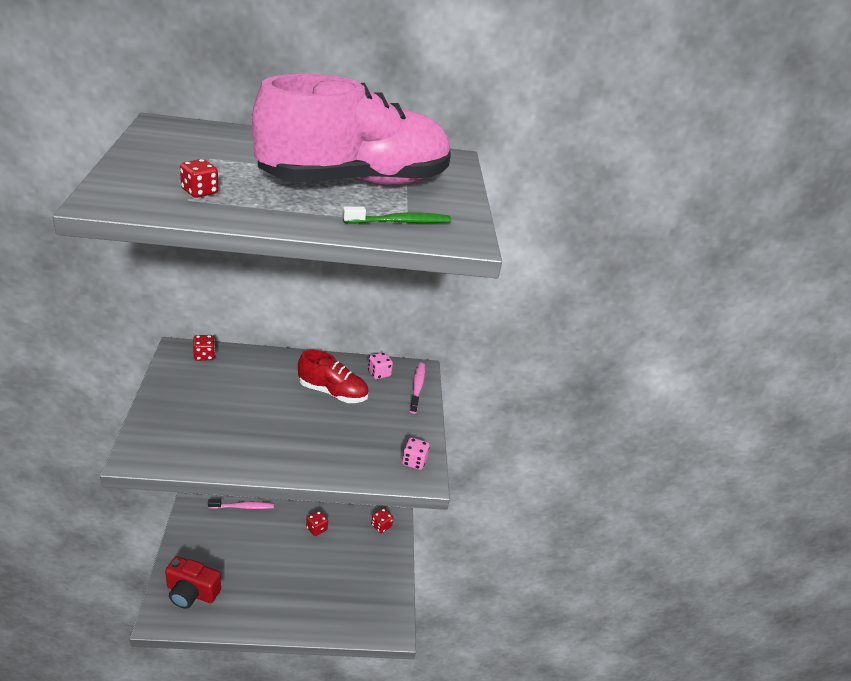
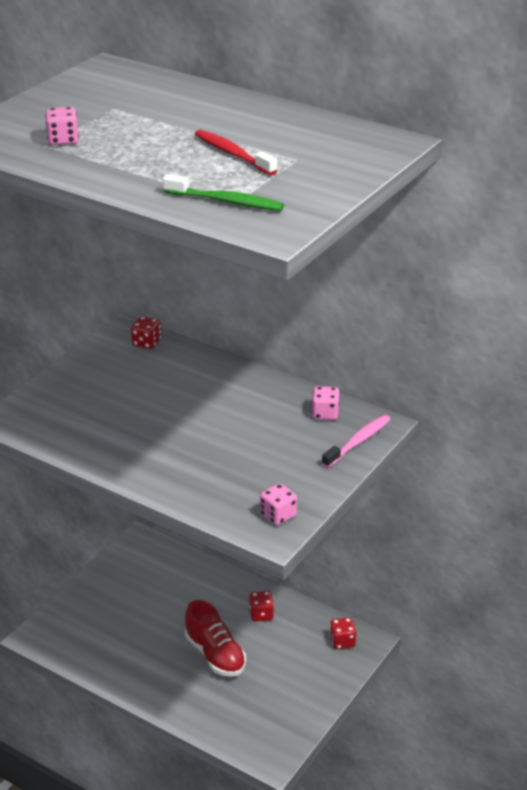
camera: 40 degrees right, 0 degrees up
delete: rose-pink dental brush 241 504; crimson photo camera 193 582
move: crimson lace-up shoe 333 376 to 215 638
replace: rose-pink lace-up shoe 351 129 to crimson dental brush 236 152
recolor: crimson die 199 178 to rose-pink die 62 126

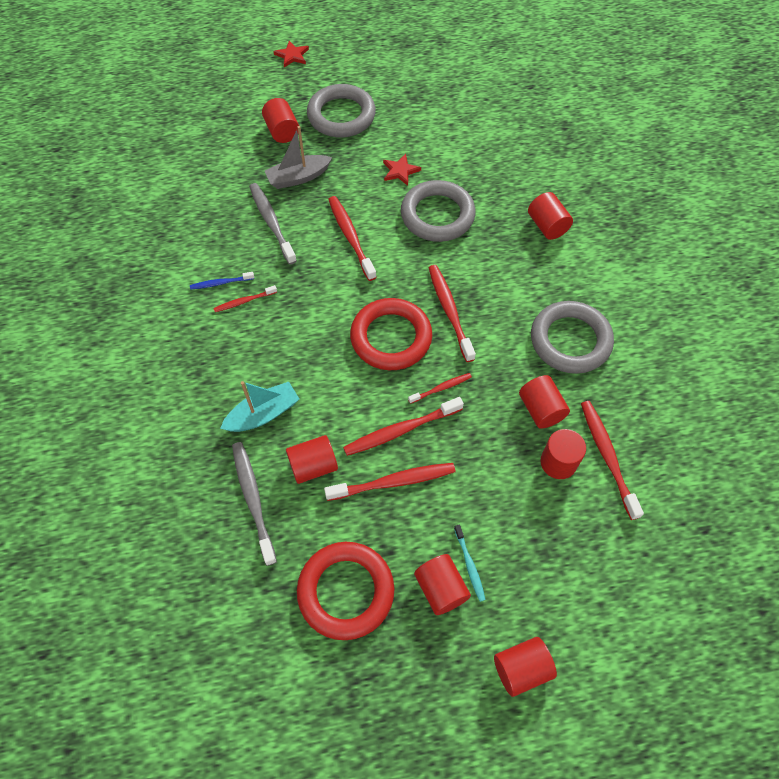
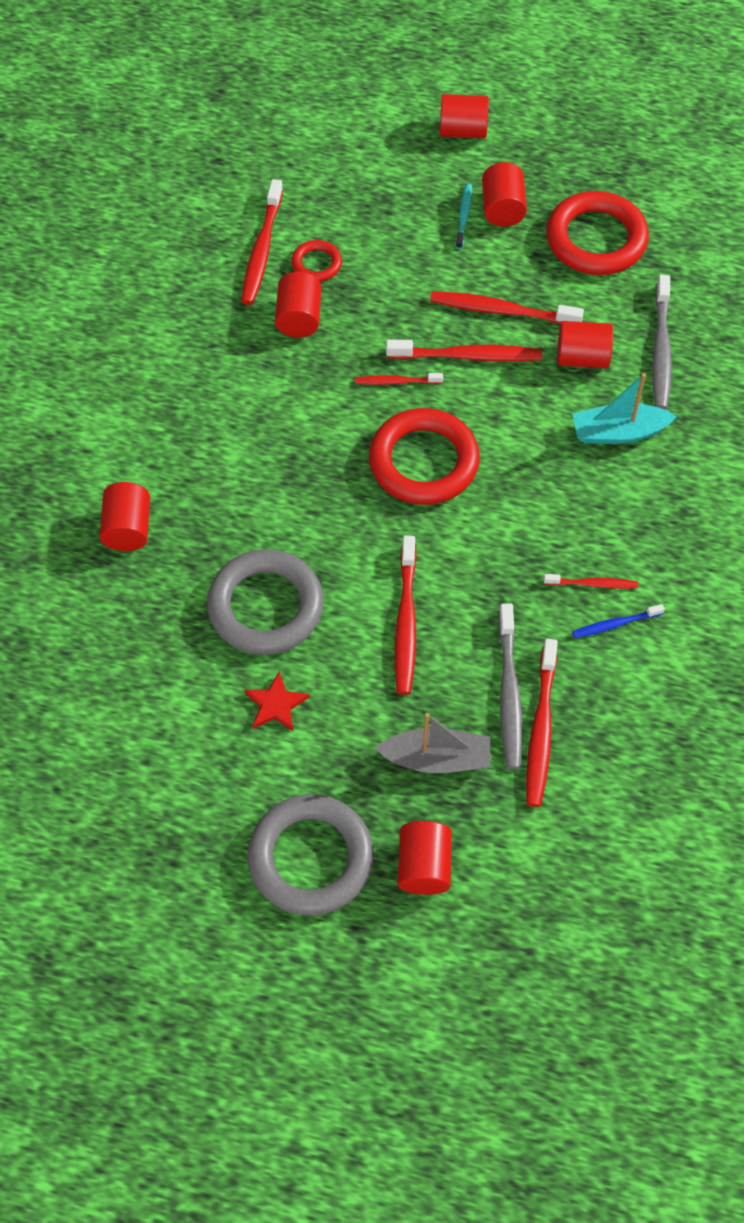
camera: 155 degrees left, 0 degrees up
delete: crimson star shape 291 54; grey hoop 572 337
move: crimson dental brush 452 313 to 542 723
replace: crimson solid cylinder 563 454 to crimson hoop 316 261
rotate: royal blue dental brush 222 280 = 618 621 150 degrees clockwise

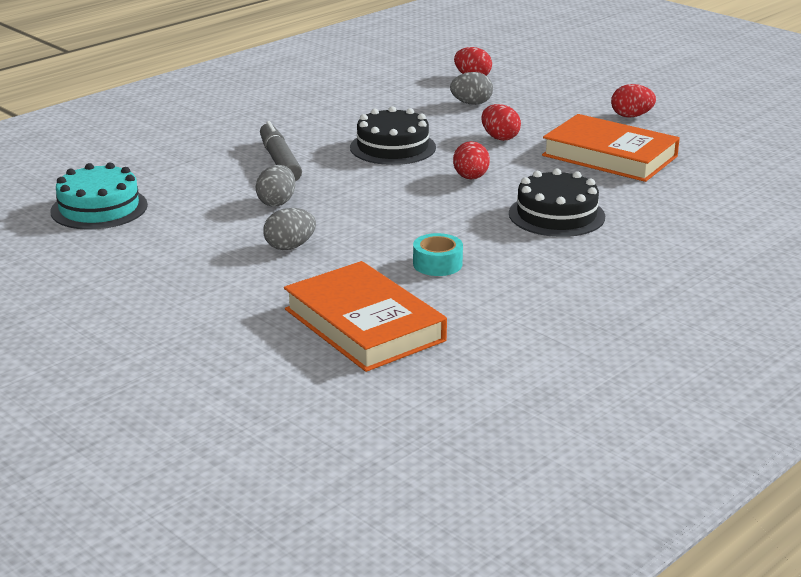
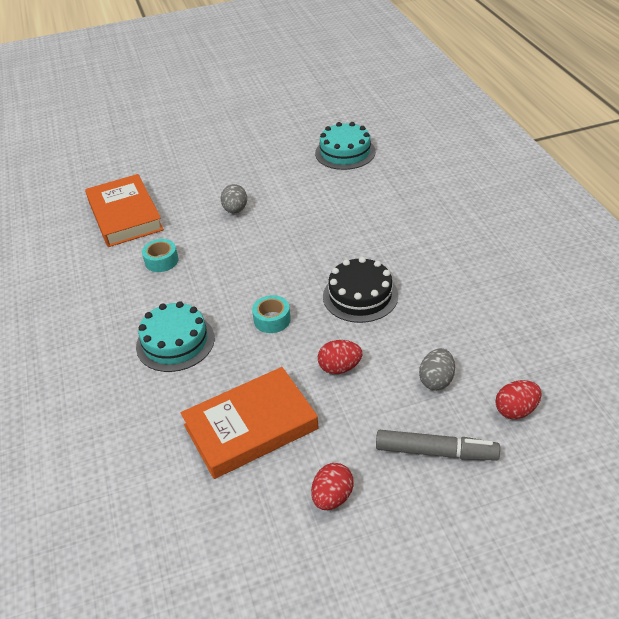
camera: 120 degrees right, 15 degrees up
delete: grey toy egg 276 185
move: grey marker 281 151 to 438 445
replace: crimson toy egg 471 160 to teal tape 271 314
recolor: ebony layer cake 557 202 to teal layer cake 175 336
rotate: orange book 365 316 = 124 210 75 degrees clockwise

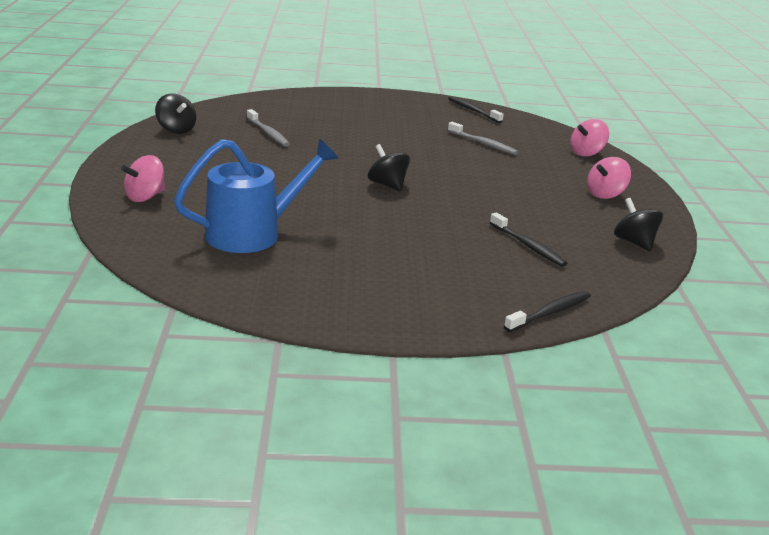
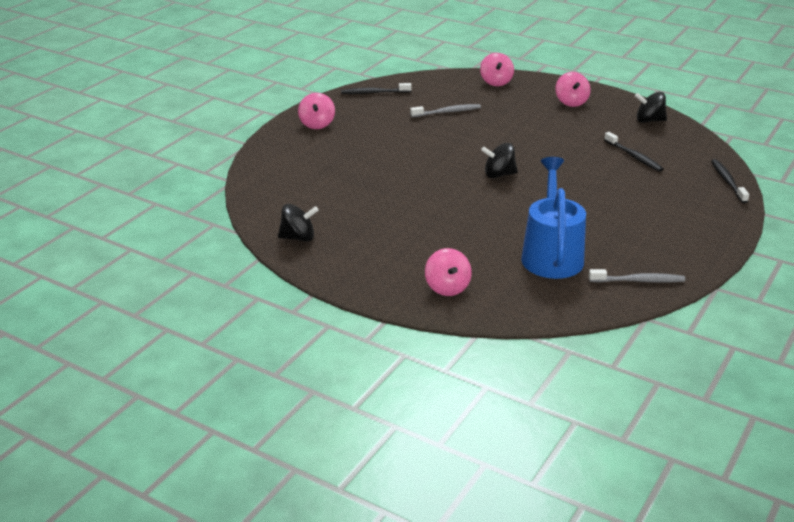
camera: 55 degrees left, 5 degrees up
insert: rose-pink spinning top 316 111
move: grey dental brush 268 128 to 637 276
rotate: ebony dental brush 528 239 = 634 152 60 degrees clockwise

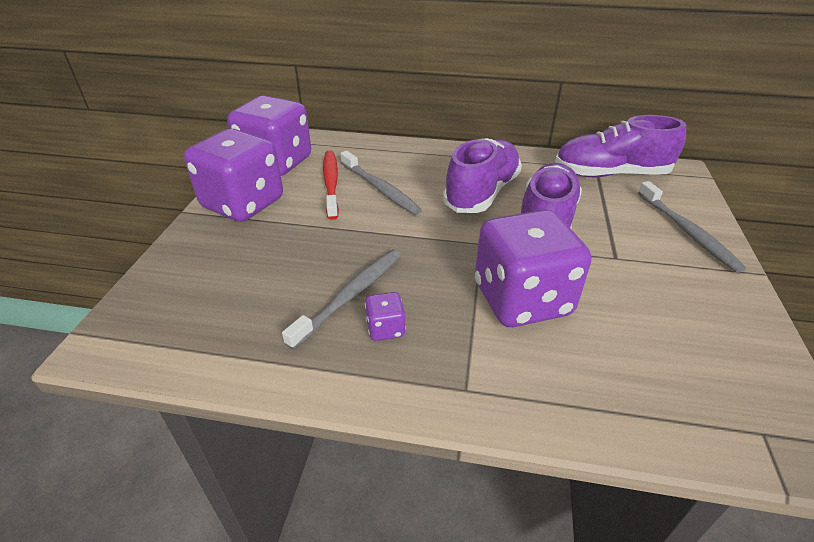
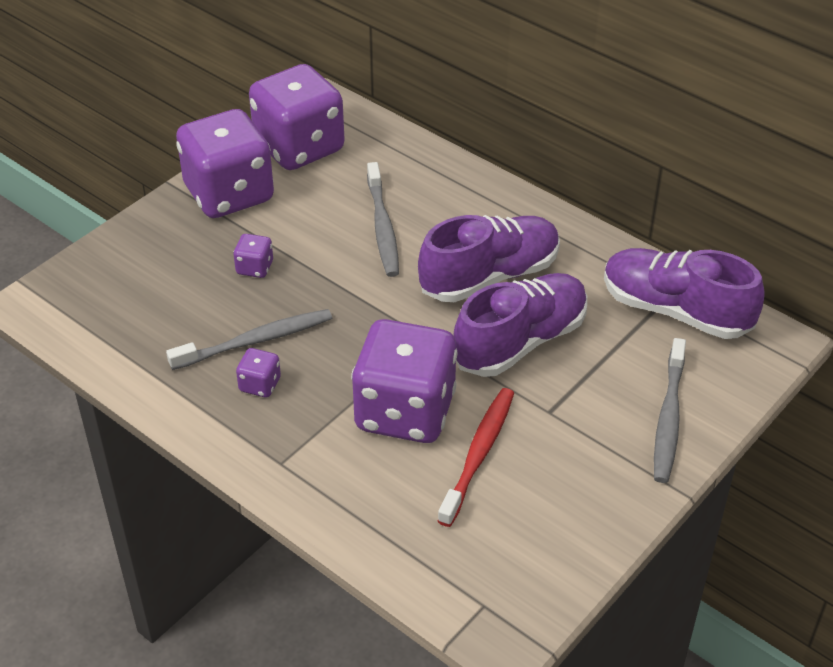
camera: 30 degrees right, 5 degrees up
insert: purple die 253 256
move: crimson dental brush 331 185 to 476 457

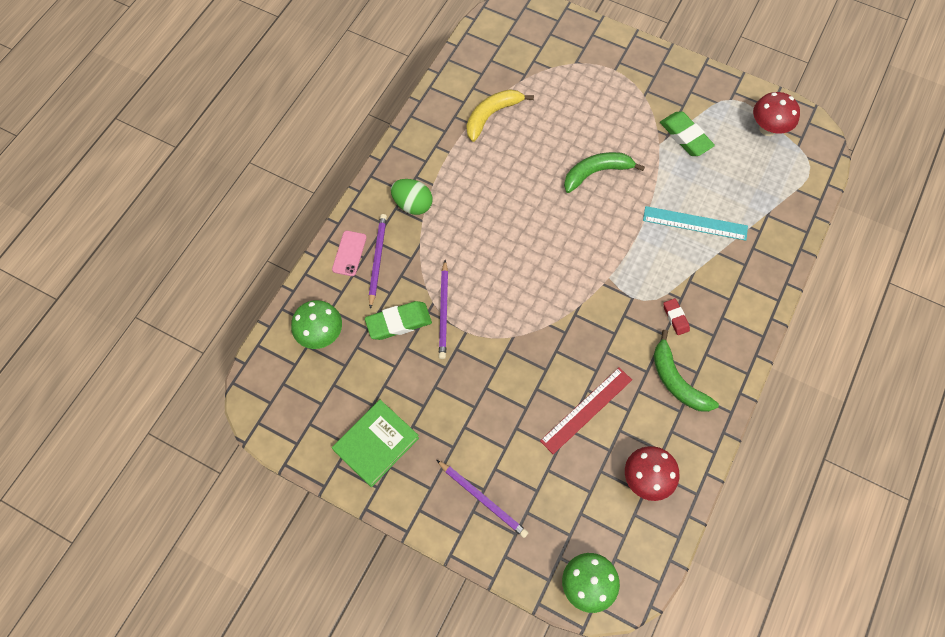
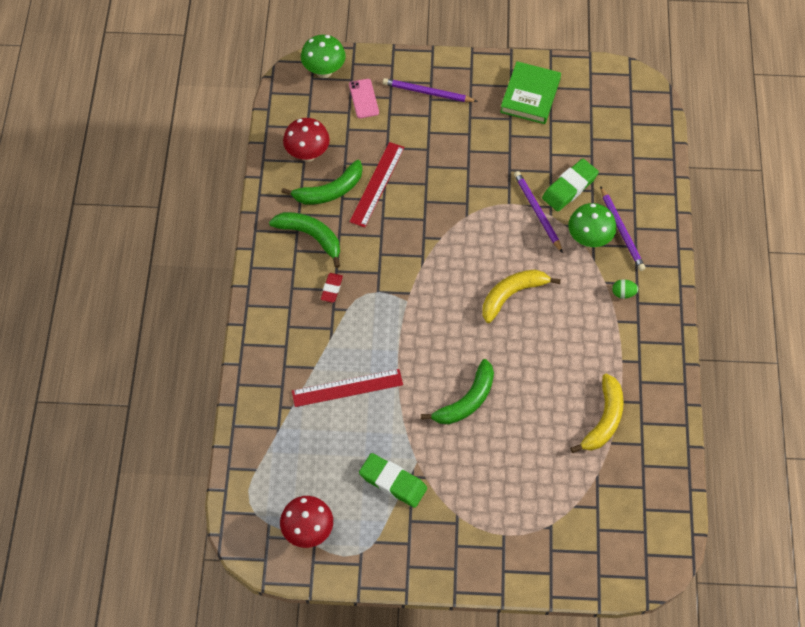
camera: 155 degrees right, 5 degrees down
insert: emerald banana 322 182; golden banana 521 296
move: rose-pink phone 349 253 to 364 98; emerald toadstool 316 324 to 592 225
recolor: teal straightedge 695 223 to crimson straightedge 347 388
rotate: crimson gum eraser 676 316 = 332 288 60 degrees clockwise
resize: emerald toy egg 412 197 = 625 289 x0.56

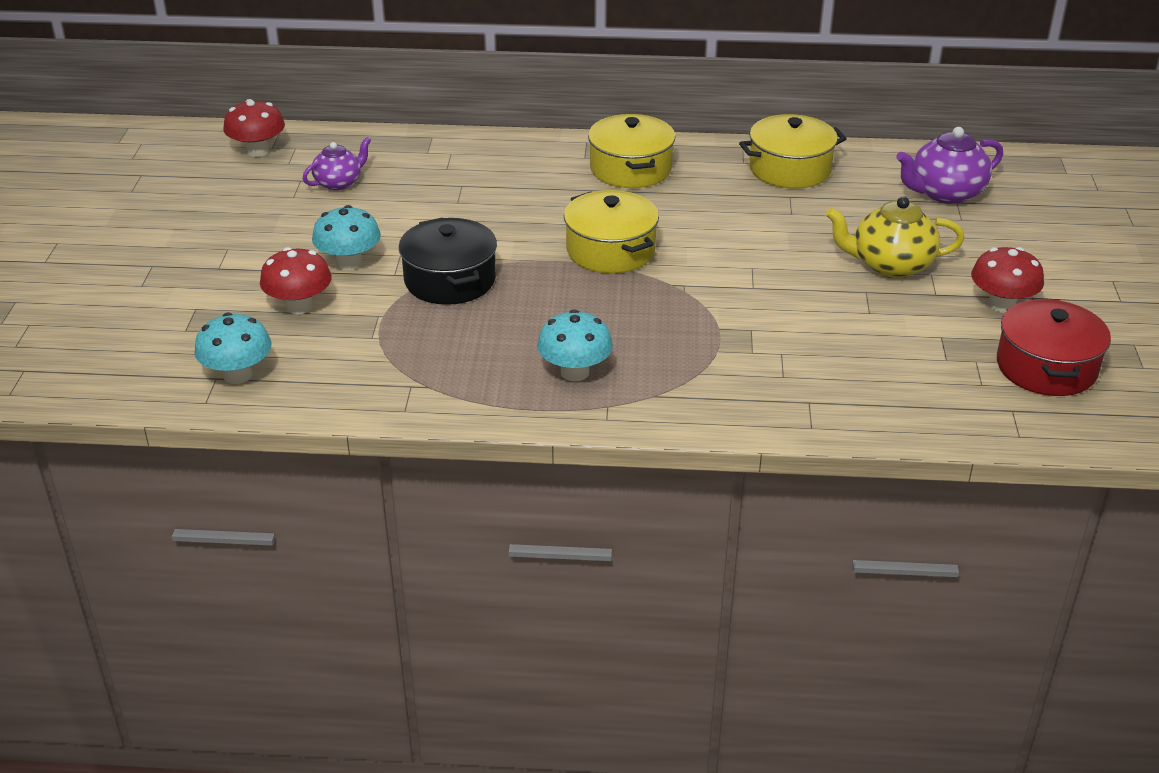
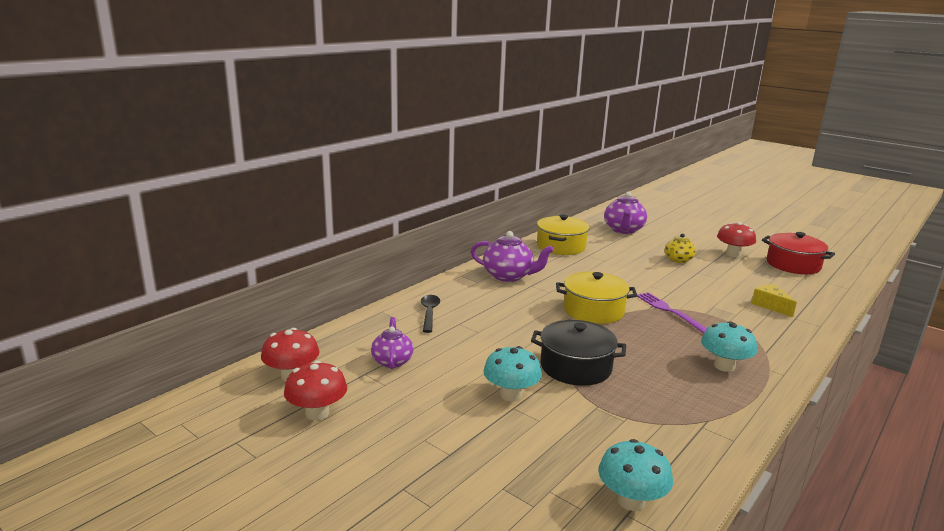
camera: 55 degrees left, 15 degrees down
insert: golden piece of cheese 774 300; purple fork 672 313; ebony tablespoon 430 314
move: crimson toadstool 296 280 to 315 390
replace: golden cooking pot 632 151 to purple tea pot 512 256
resize: golden tea pot 895 237 = 680 248 x0.64

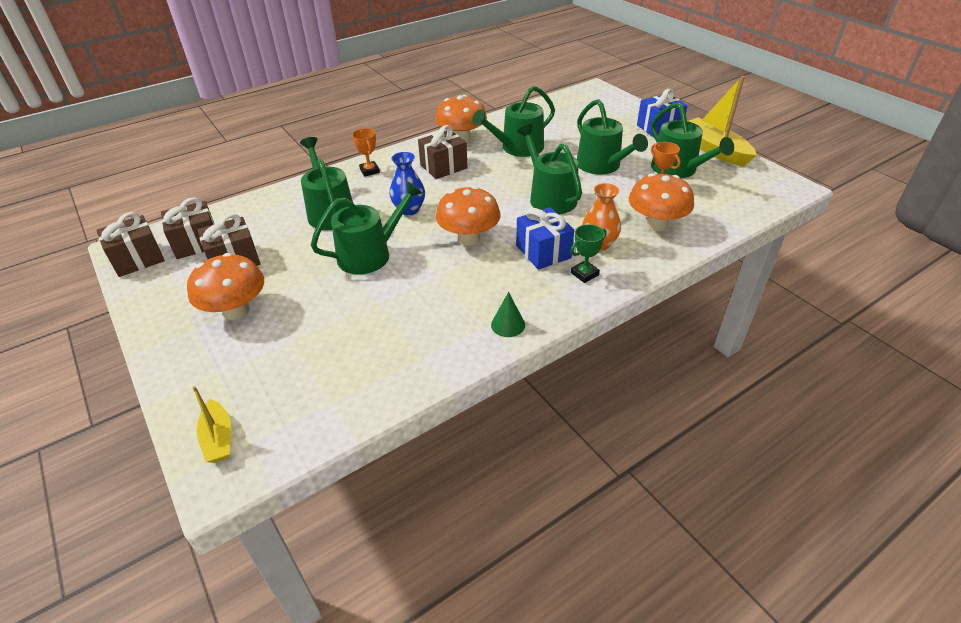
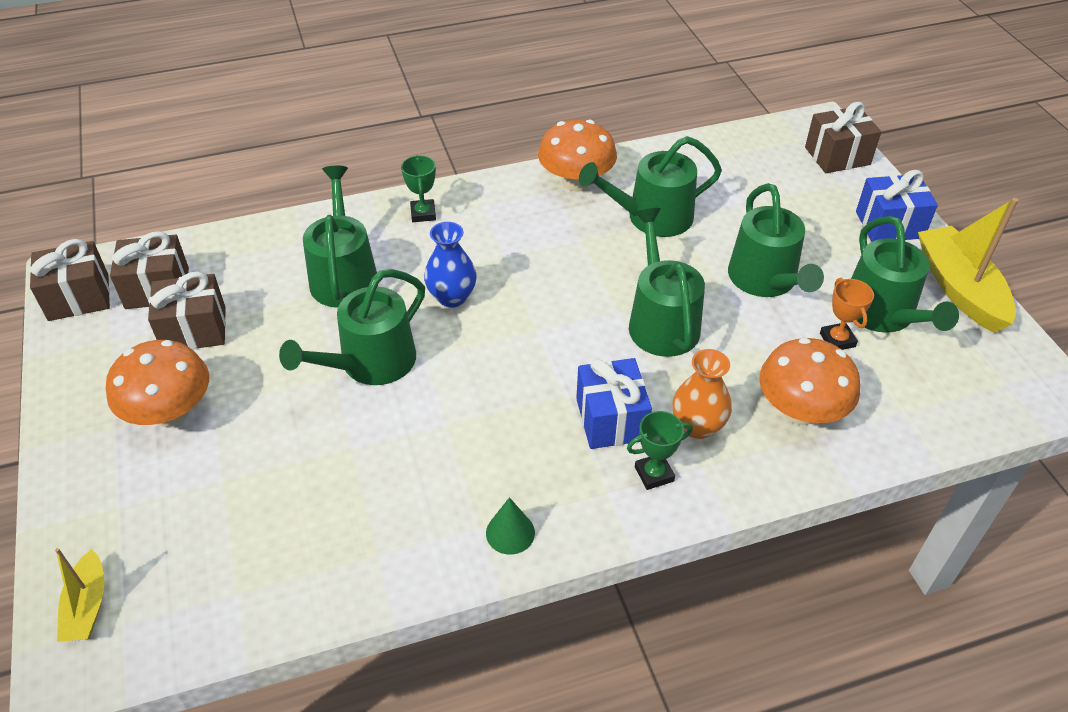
camera: 15 degrees right, 5 degrees up
delete: orange toadstool 468 216
move: russet present 443 152 to 843 137
recolor: orange award cup 366 152 to emerald award cup 418 188
rotate: emerald watering pot 367 227 = 352 327 150 degrees clockwise

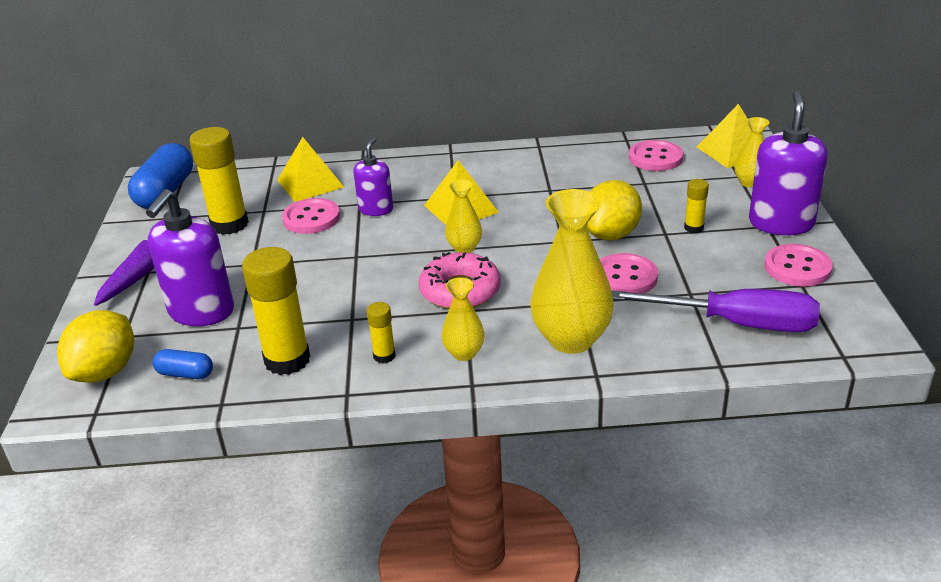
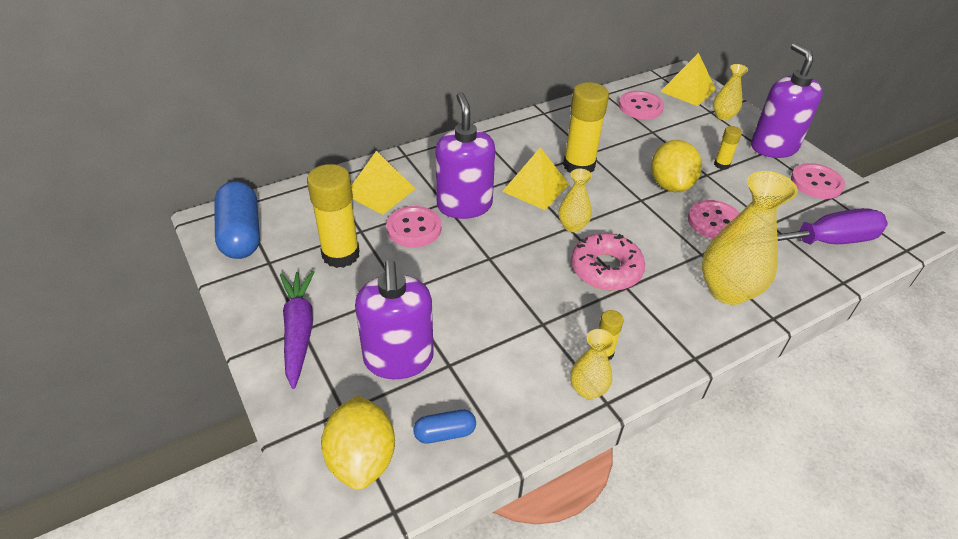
camera: 30 degrees left, 10 degrees up
move: golden glue stick 276 311 to 586 127; golden vase 463 319 to 592 364
resize: purple pump bottle 373 176 = 465 155 x1.68

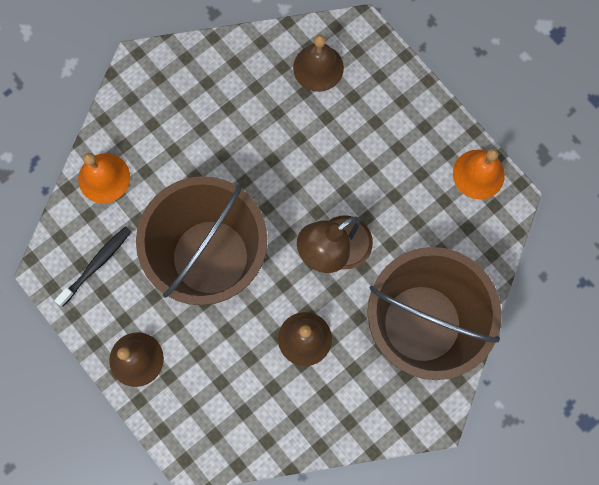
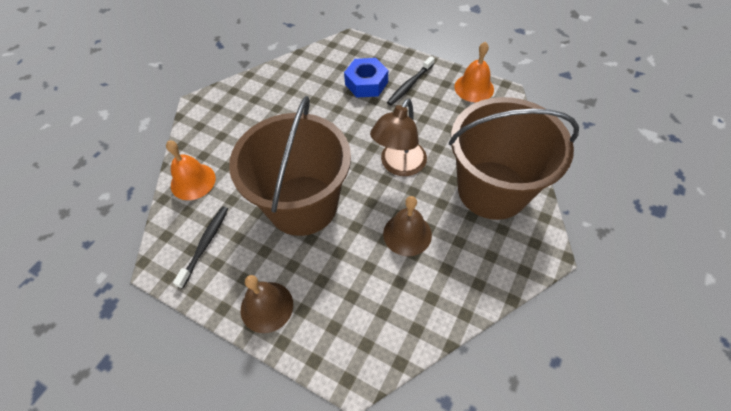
camera: 20 degrees left, 20 degrees down
delete: russet hand bell 318 63
insert: ebony dental brush 411 80; royal blue hexagon nut 366 78

